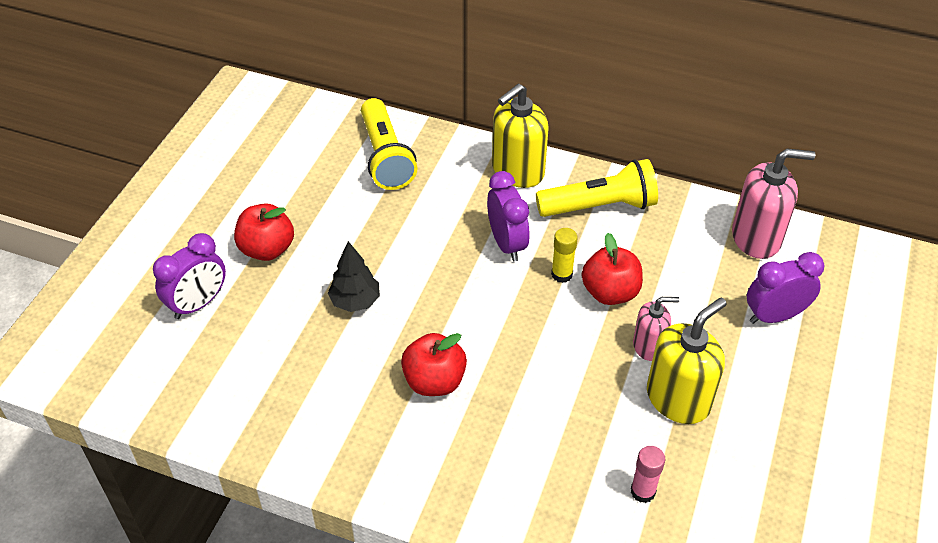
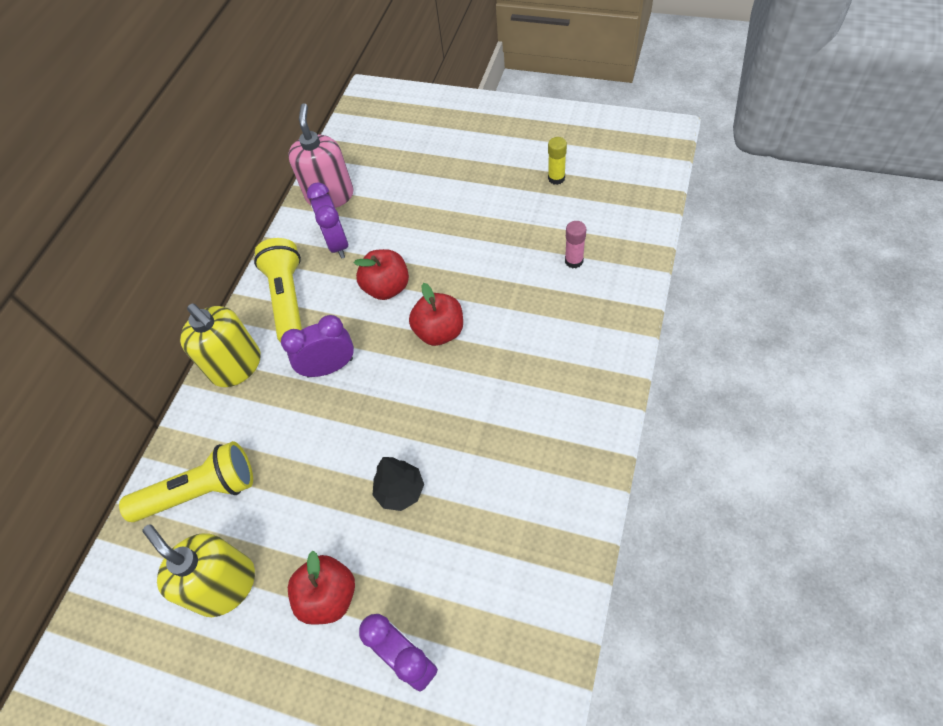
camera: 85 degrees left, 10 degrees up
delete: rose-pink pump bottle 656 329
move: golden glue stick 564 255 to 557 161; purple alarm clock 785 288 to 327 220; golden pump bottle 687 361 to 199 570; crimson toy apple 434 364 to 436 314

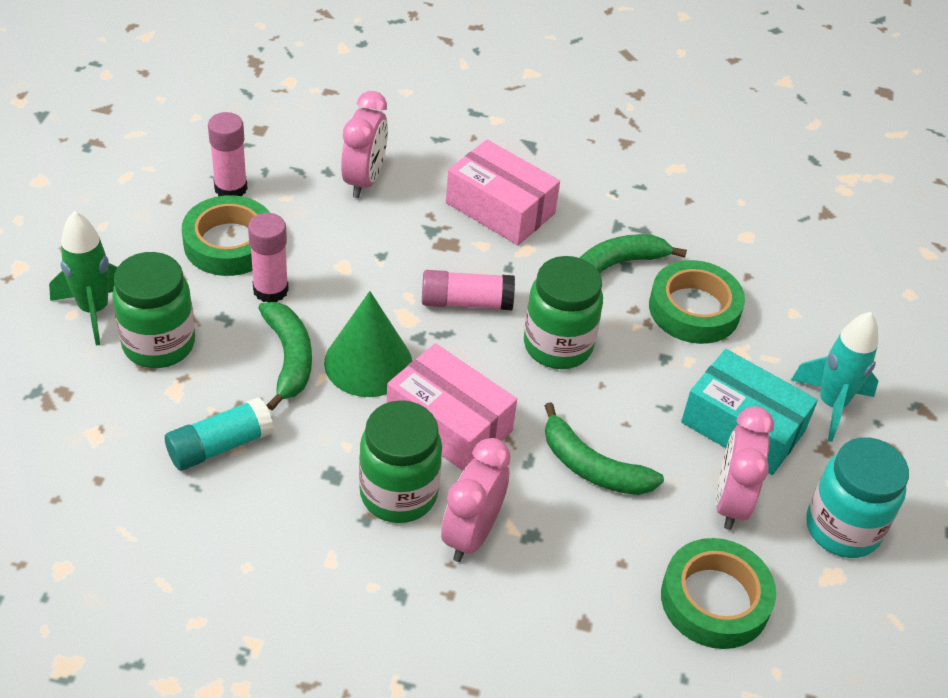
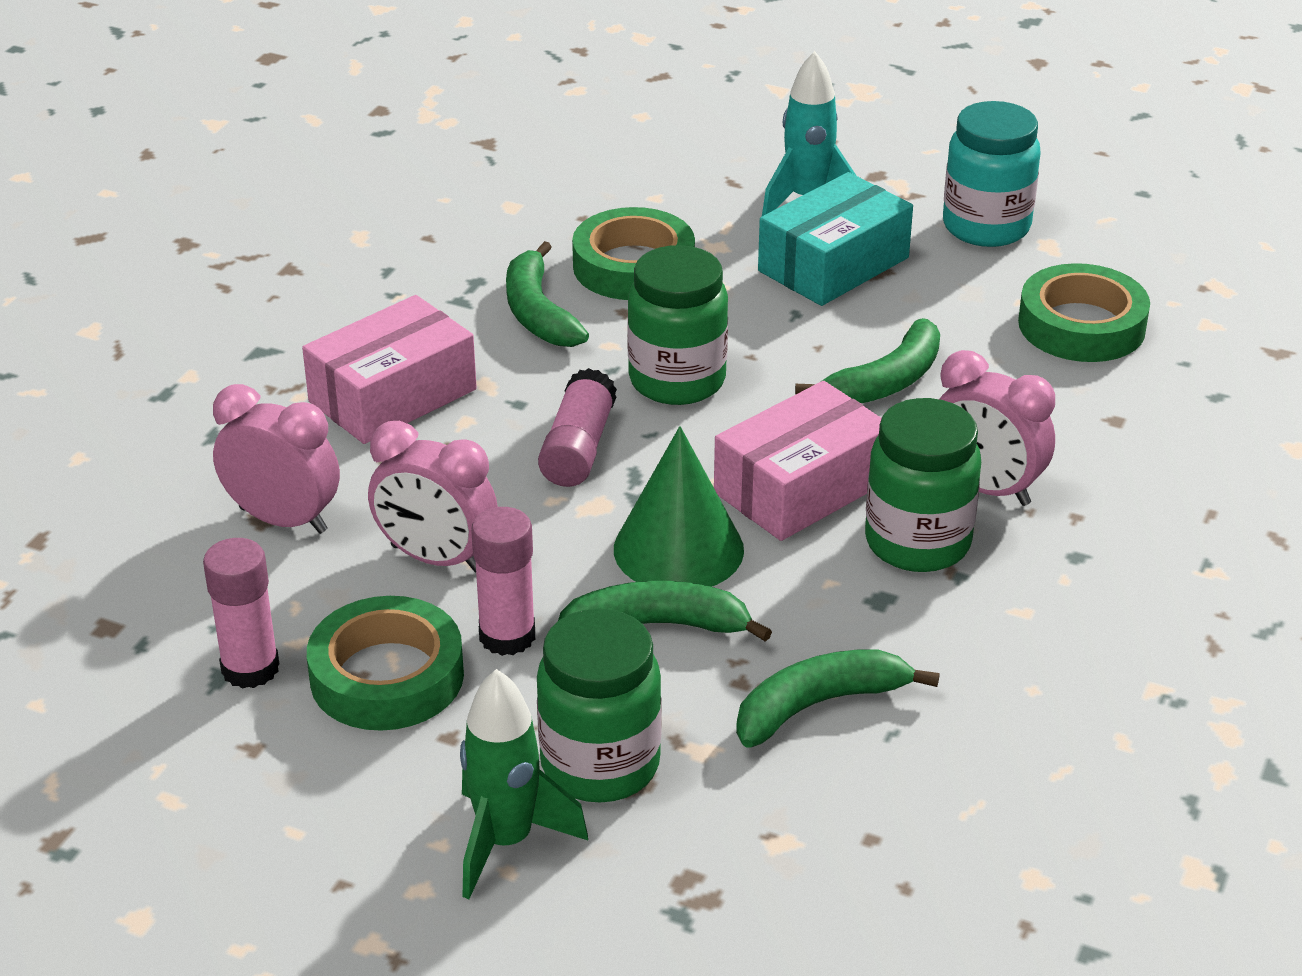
camera: 75 degrees left, 10 degrees down
move: rose-pink alarm clock 745 468 to 433 496
replace: teal glue stick 219 434 to emerald banana 838 698

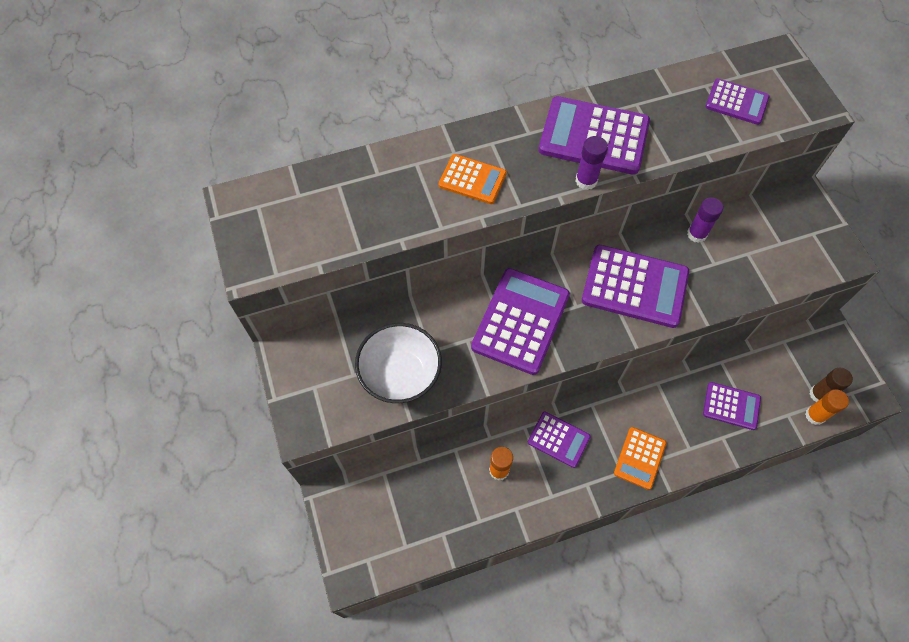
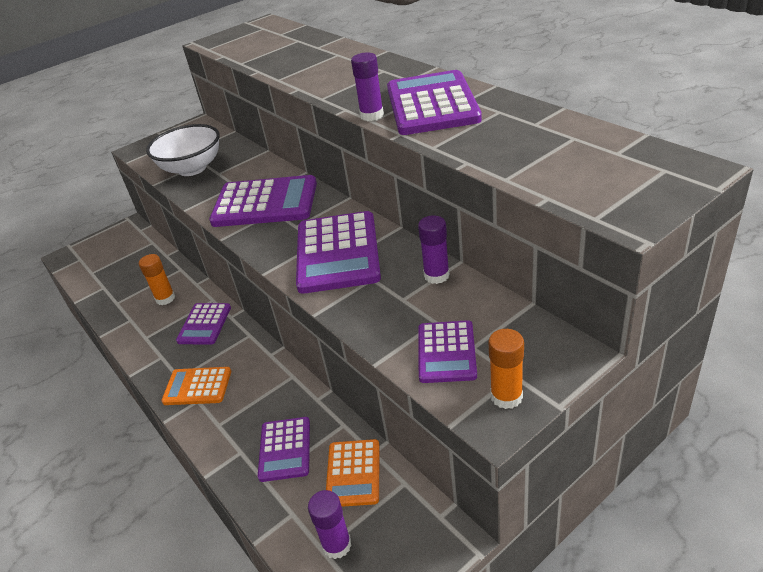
camera: 75 degrees right, 25 degrees down
move: purple adding machine 737 102 to 447 351; orange adding machine 473 179 to 353 473; orange glue stick 827 407 to 506 369
recolor: russet glue stick 831 385 to purple glue stick 330 524

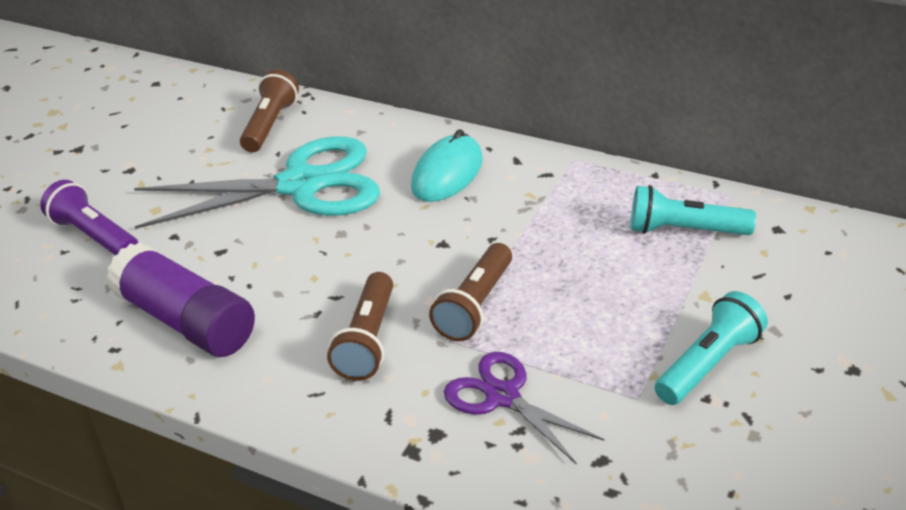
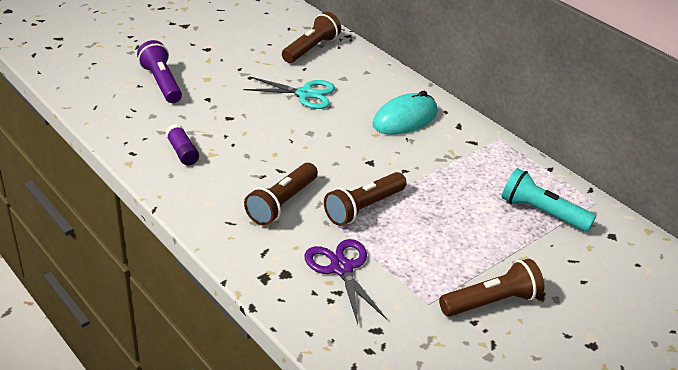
camera: 20 degrees right, 0 degrees up
recolor: teal torch 711 348 to russet torch 491 288
resize: teal pair of scissors 257 182 = 289 92 x0.53; purple glue stick 180 299 = 182 145 x0.47

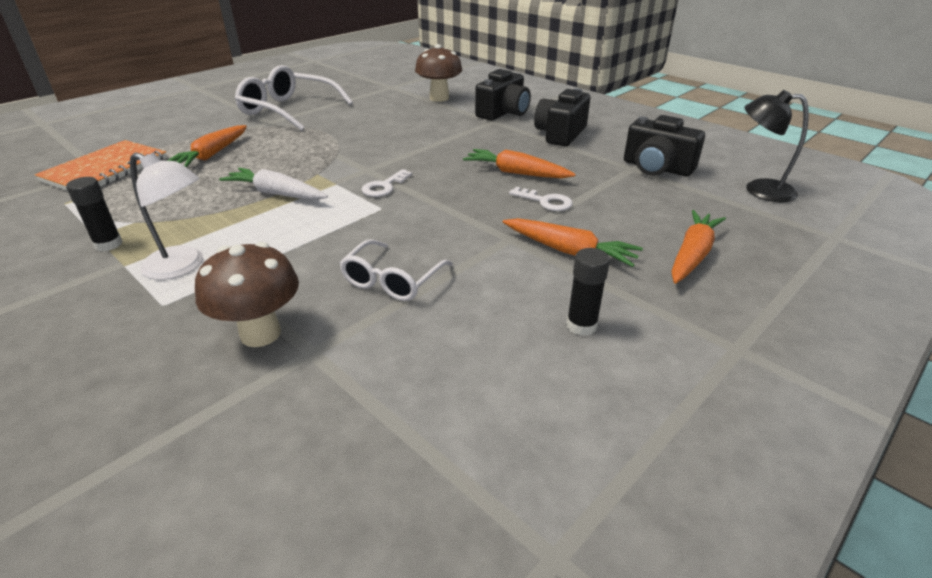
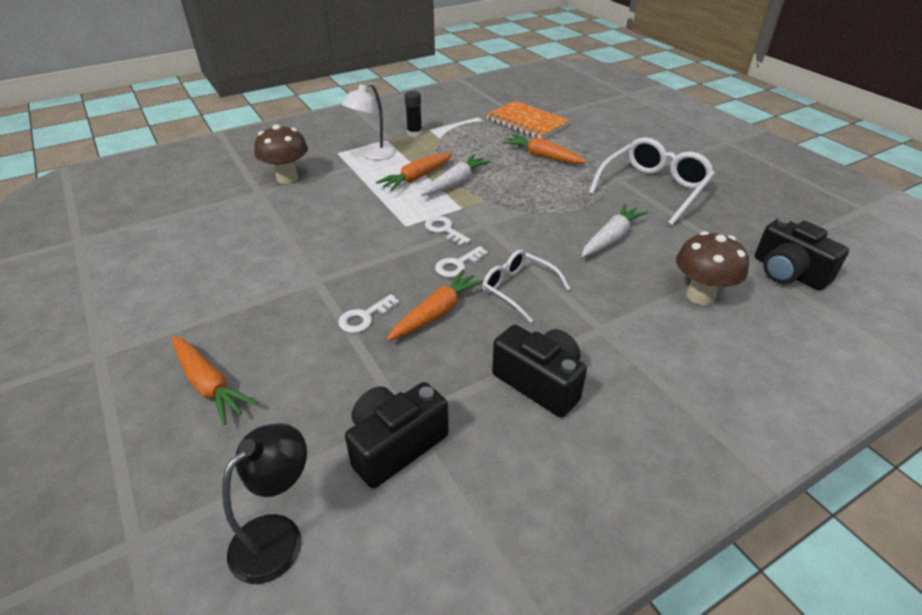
camera: 105 degrees right, 5 degrees up
delete: ebony glue stick 588 292
insert: white root vegetable 614 230; white door key 461 262
move: ebony photo camera 503 95 to 802 254; orange root vegetable 573 242 to 414 172; white spectacles 396 270 to 526 286

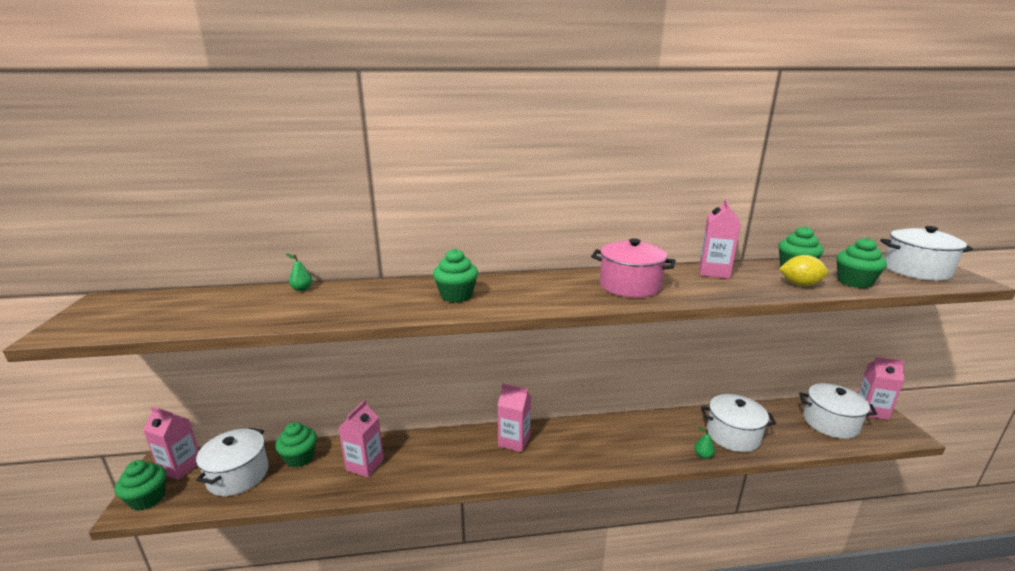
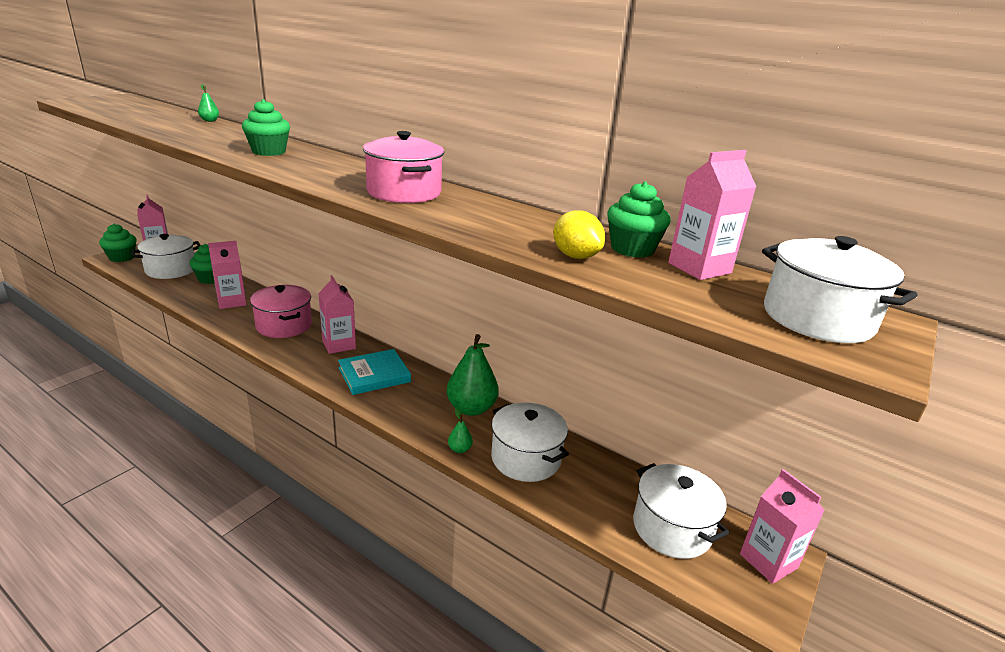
camera: 40 degrees right, 5 degrees up
delete: emerald muffin 861 262
insert: rose-pink cooking pot 281 311; emerald pear 473 375; teal book 374 372
move: rose-pink milk carton 720 238 to 712 215

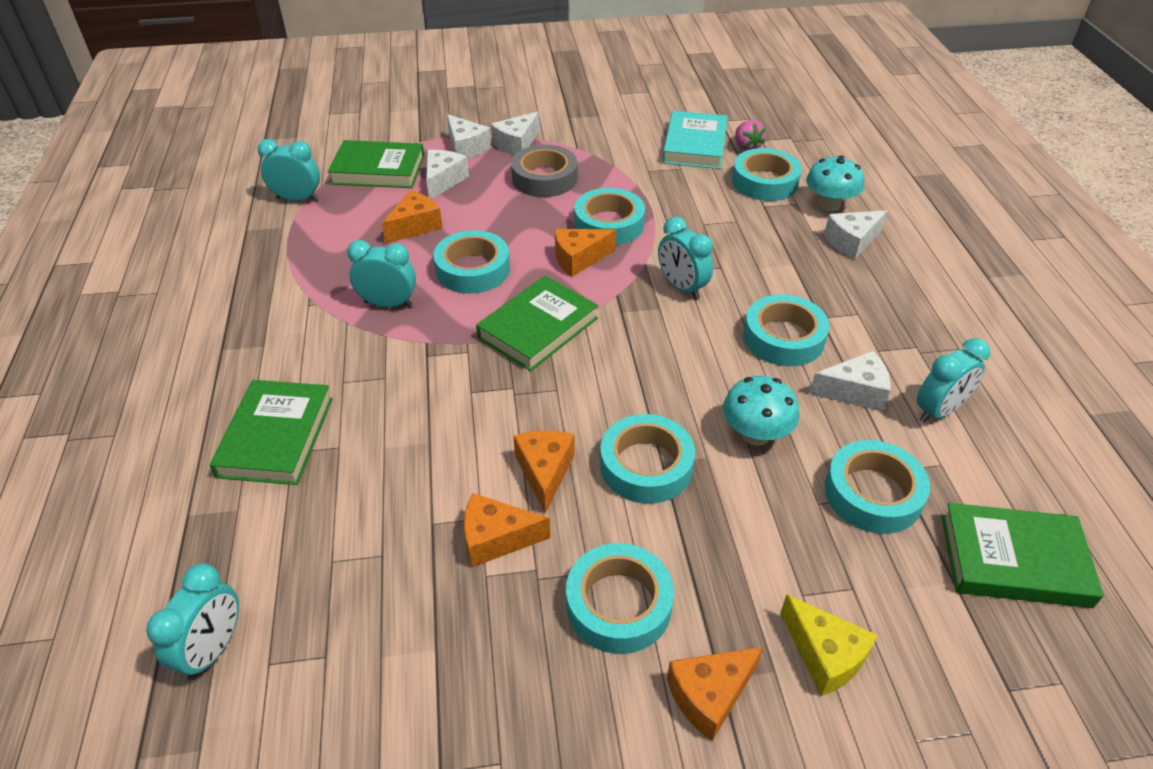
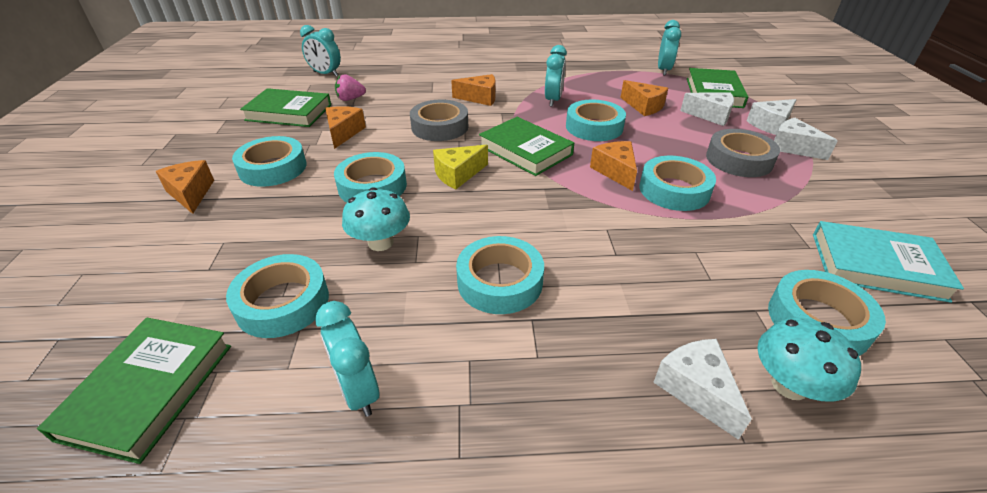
camera: 95 degrees right, 5 degrees down
delete: teal alarm clock 685 258; white piece of cheese 850 381
insert: grey tape 439 120
move: rose-pink toy strawberry 750 135 to 350 87; emerald book 271 432 to 285 107; orange piece of cheese 544 472 to 473 90; golden piece of cheese 828 645 to 460 167

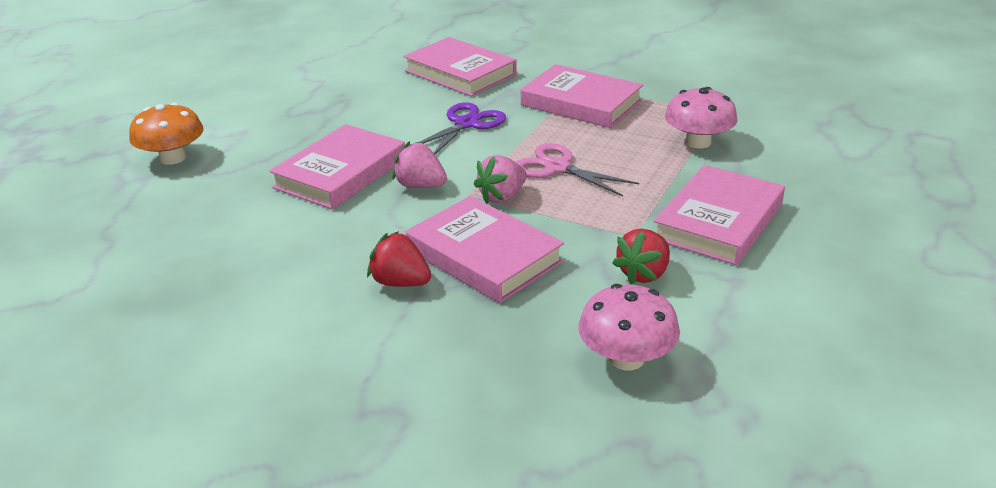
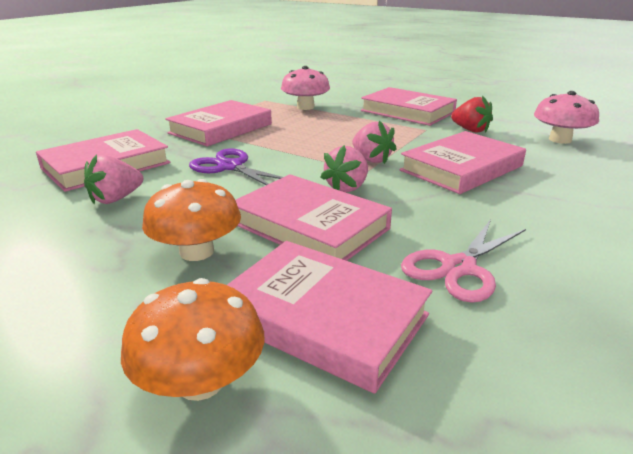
camera: 85 degrees left, 5 degrees down
delete: crimson toy strawberry 399 259
insert: rose-pink toy strawberry 113 180; orange toadstool 191 220; rose-pink book 329 317
move: rose-pink pair of scissors 577 170 to 463 261

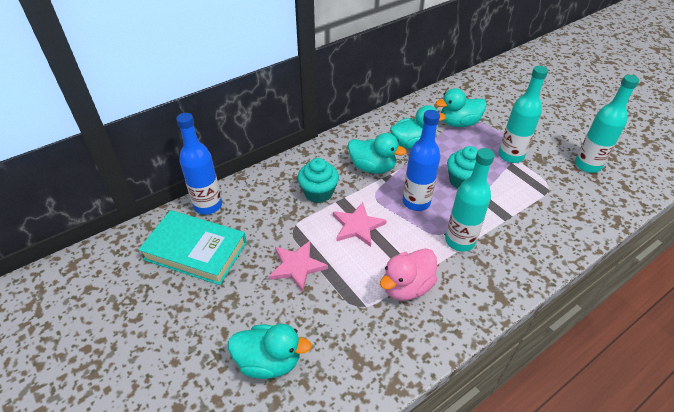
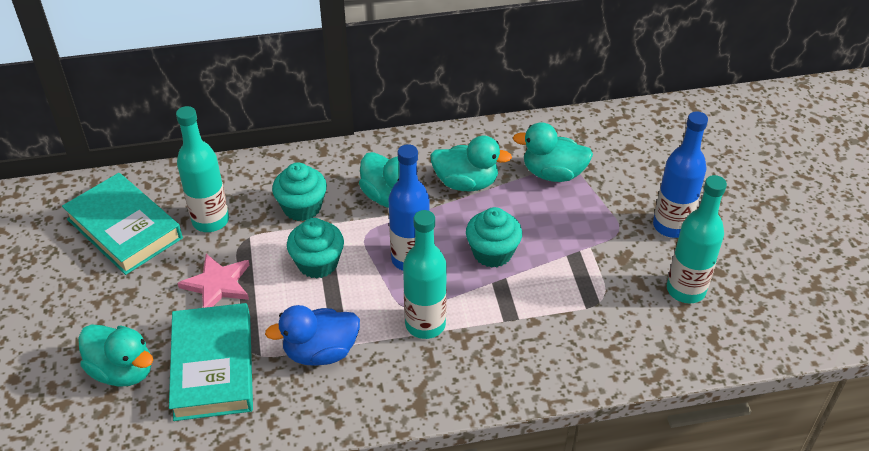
camera: 25 degrees right, 0 degrees up
insert: teal book 211 362
move: teal flask 523 114 to 202 169; royal blue flask 199 164 to 680 174
replace: rose-pink star shape 360 224 to teal muffin 315 248
recolor: rose-pink toy duck 408 274 to royal blue toy duck 312 335

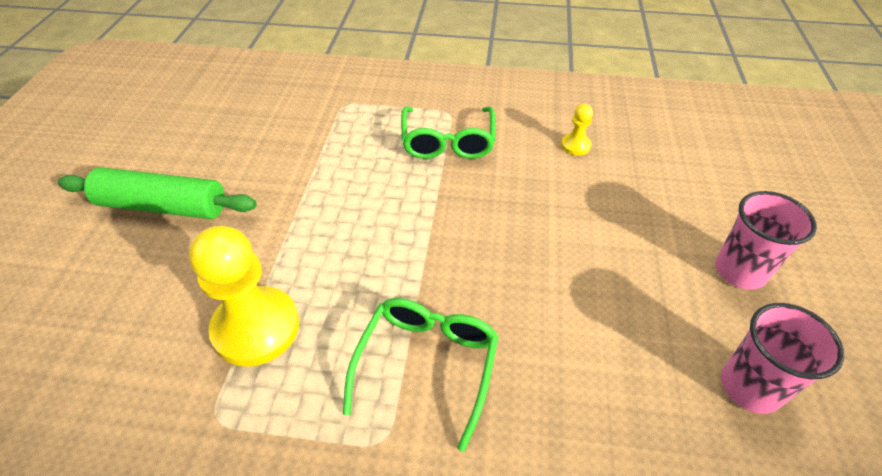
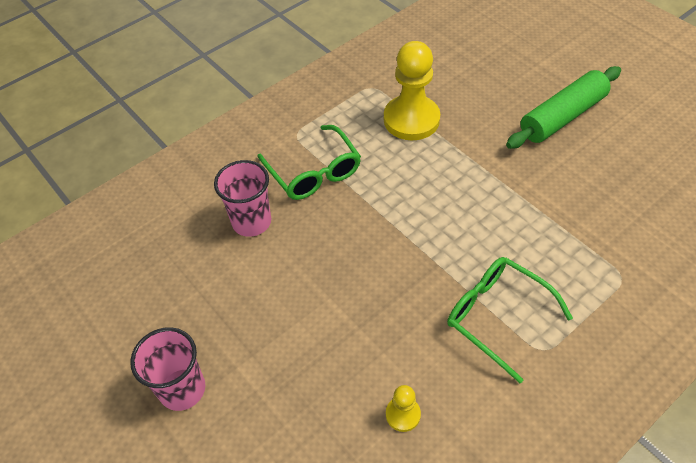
camera: 135 degrees right, 5 degrees up
move: rose-pink tumbler 782 358 to 242 198

